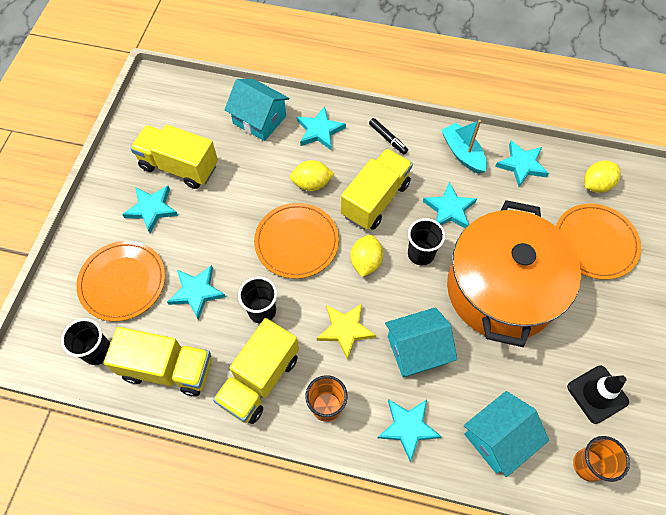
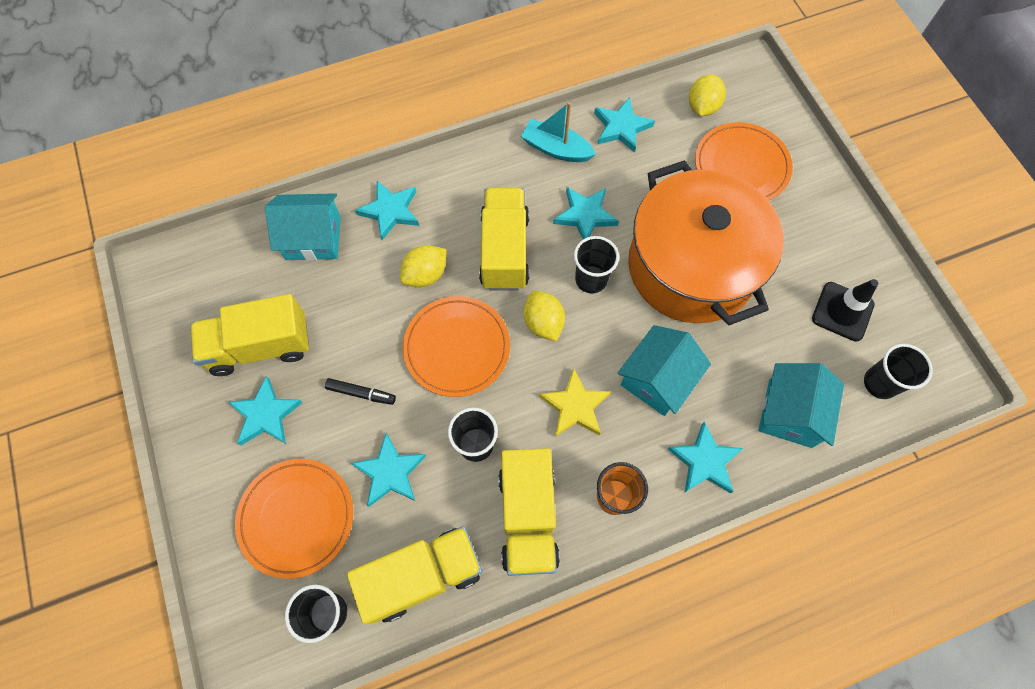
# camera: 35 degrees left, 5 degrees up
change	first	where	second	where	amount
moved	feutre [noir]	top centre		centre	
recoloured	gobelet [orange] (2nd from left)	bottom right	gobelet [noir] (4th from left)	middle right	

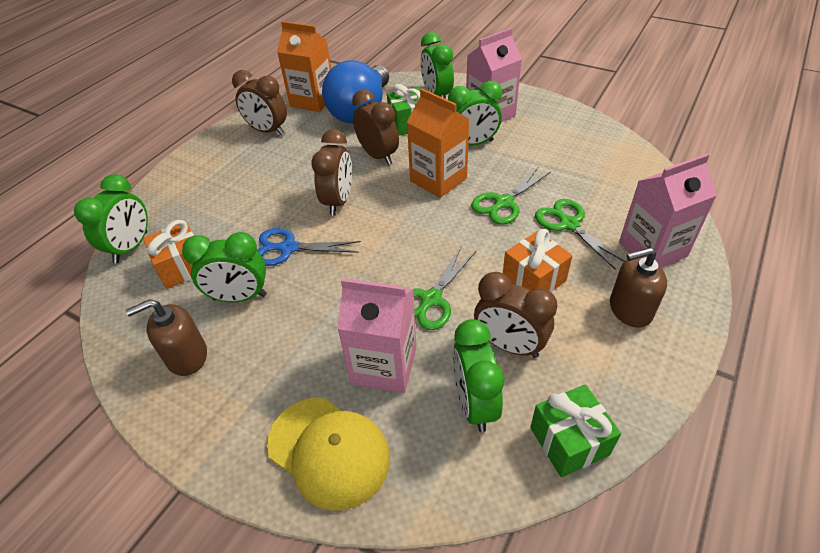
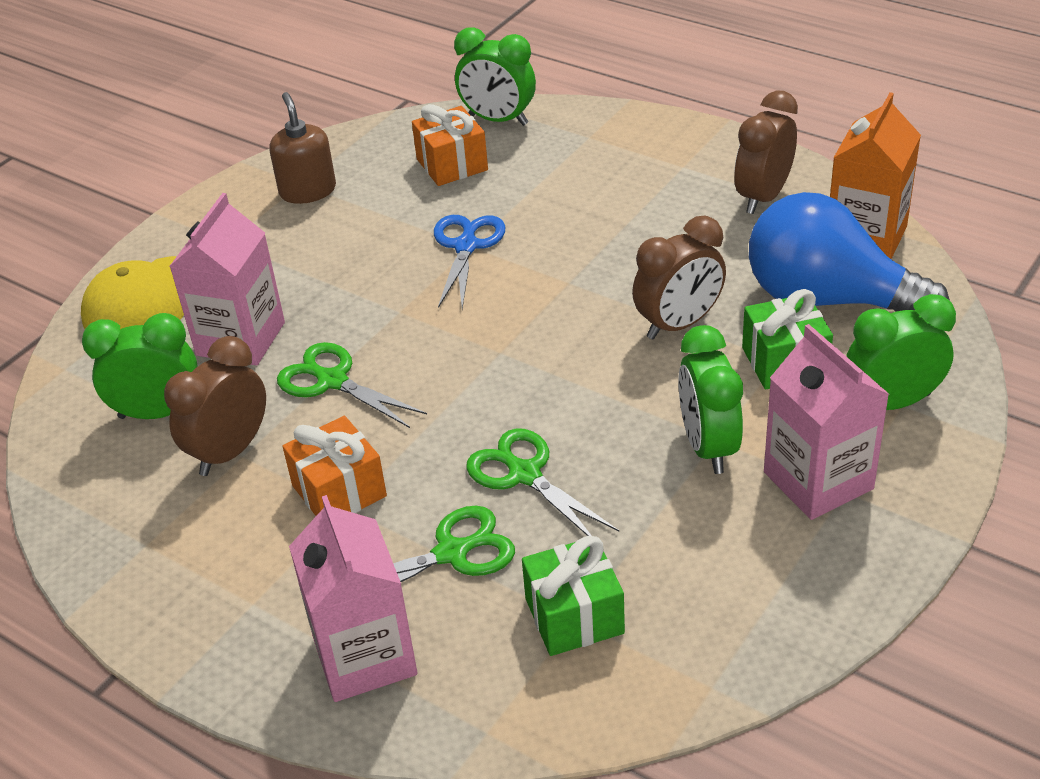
# camera: 95 degrees right, 5 degrees down
change	first	where	second	where	amount
removed	brique de lait [orange] (2nd from left)	top centre			
removed	réveil [marron] (2nd from left)	top centre			
removed	réveil [vert] (2nd from left)	middle left			
removed	distributeur de savon [marron] (2nd from left)	middle right			
moved	cadeau [vert] (2nd from left in the first image)	bottom right	cadeau [vert] (1st from left)	bottom centre	

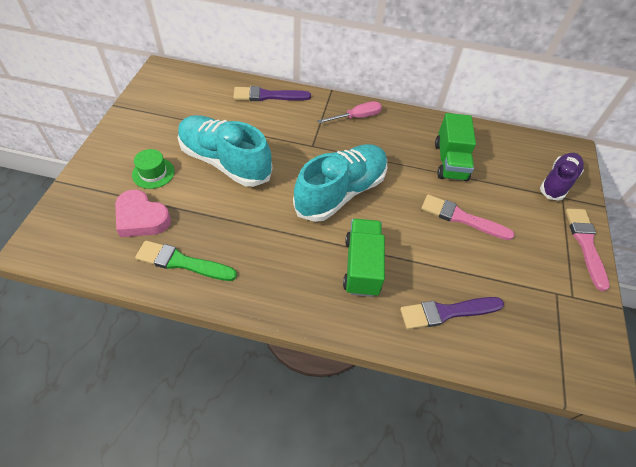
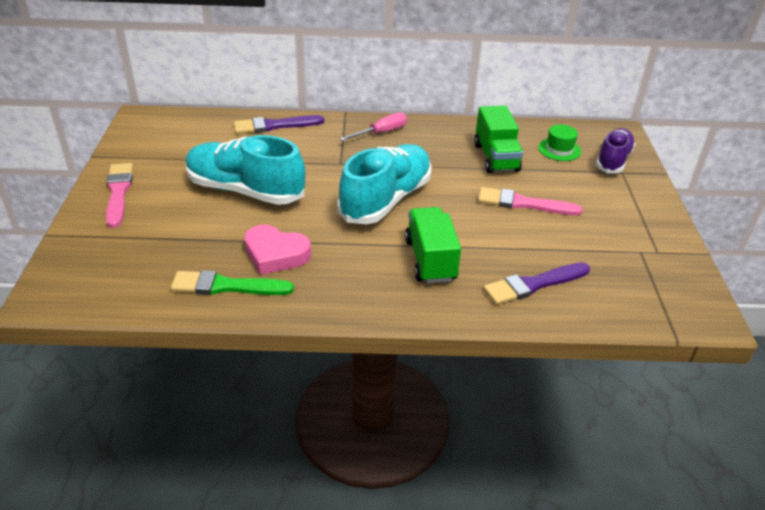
# camera: 10 degrees left, 15 degrees down
change	first	where	second	where	amount
moved	chapeau [vert]	middle left		top right	
moved	cœur [rose]	middle left		centre	
moved	pinceau [rose] (2nd from left in the first image)	middle right	pinceau [rose] (1st from left)	middle left	

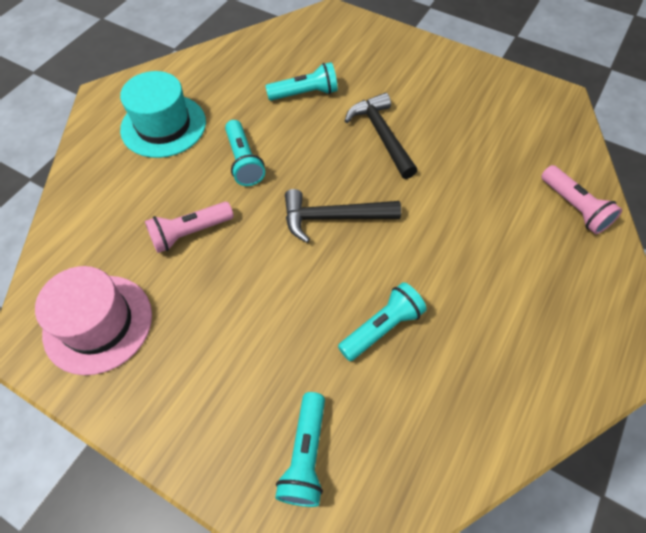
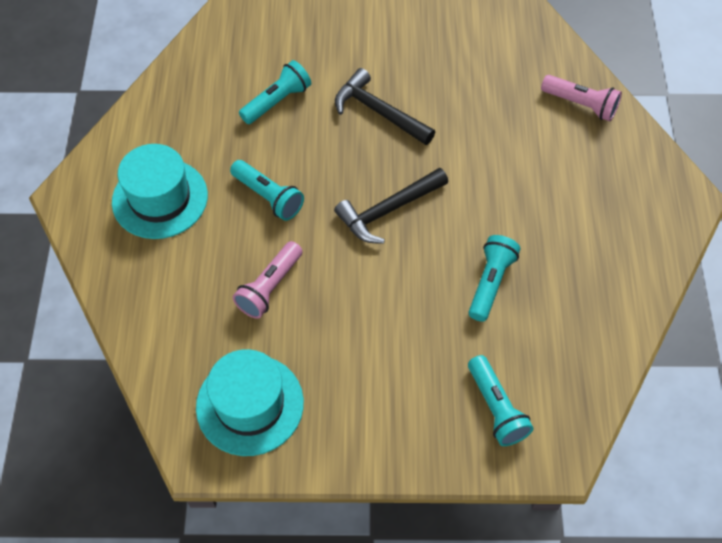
# camera: 30 degrees left, 0 degrees up
change	first	where	second	where	amount
recoloured	chapeau [rose]	middle left	chapeau [turquoise] (2nd from left)	bottom centre	

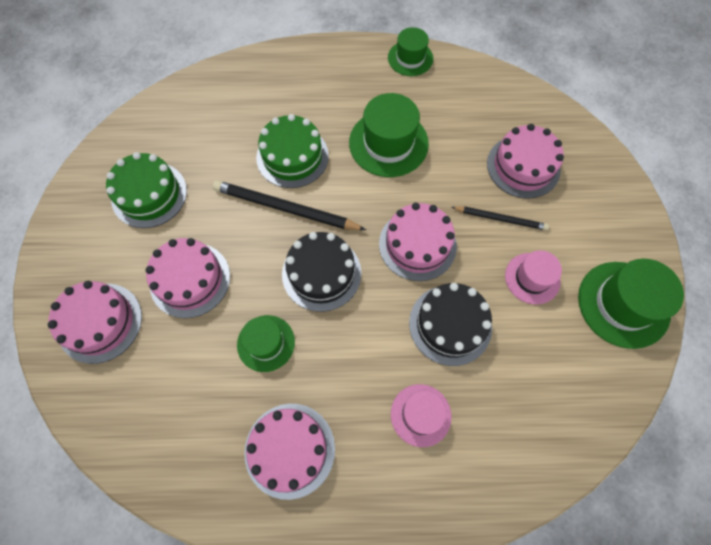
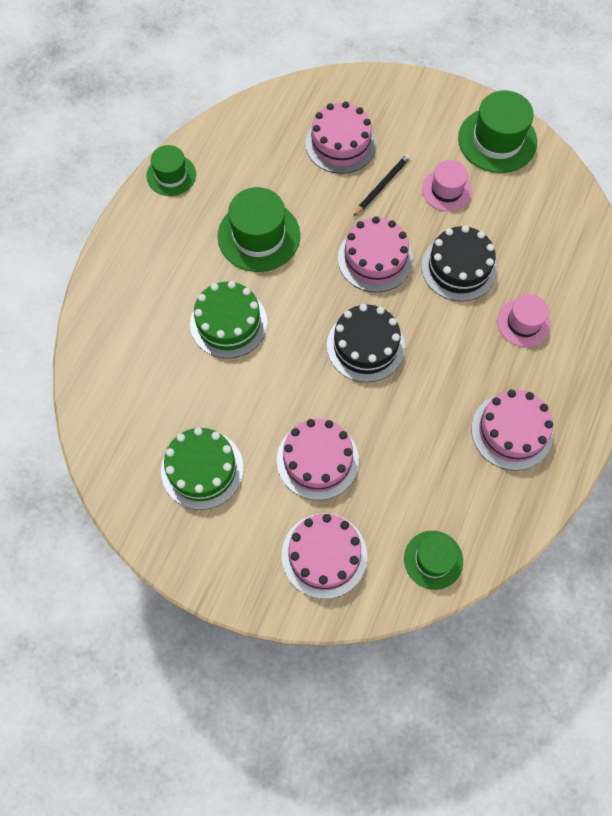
# camera: 65 degrees left, 0 degrees up
change	first	where	second	where	amount
removed	crayon [noir] (1st from left)	centre			
moved	chapeau [vert] (1st from left in the first image)	centre	chapeau [vert] (3rd from left)	bottom right	

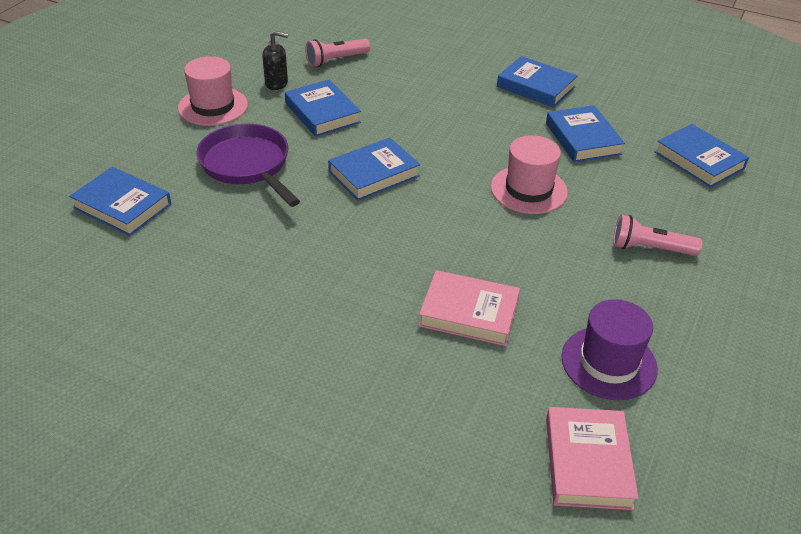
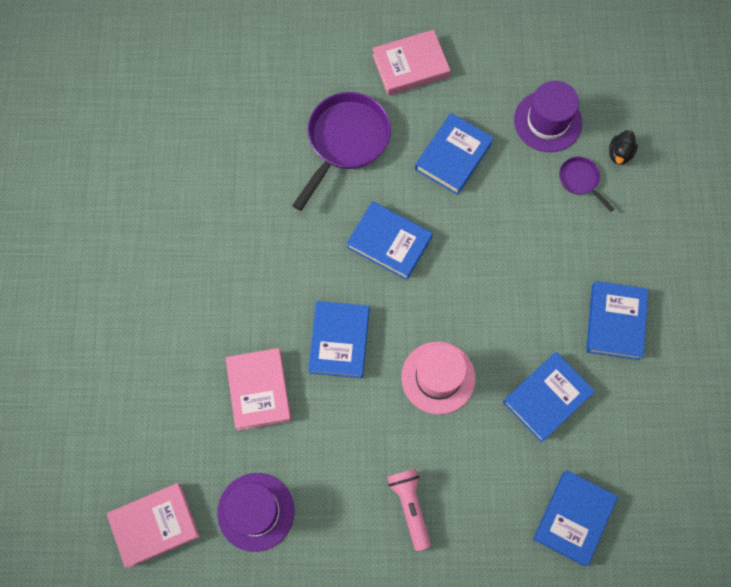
# camera: 65 degrees right, 30 degrees up
change	first	where	second	where	amount
removed	distributeur de savon [noir]	top centre			
replaced	lampe de poche [rose] (1st from left)	top centre	chapeau [violet] (2nd from left)	top right	
replaced	chapeau [rose] (1st from left)	top left	livre [rose] (3rd from left)	top centre	
moved	livre [bleu] (1st from left)	middle left		centre	
added			canard [noir]	top right	
added			poêle [violet] (2nd from left)	top right	

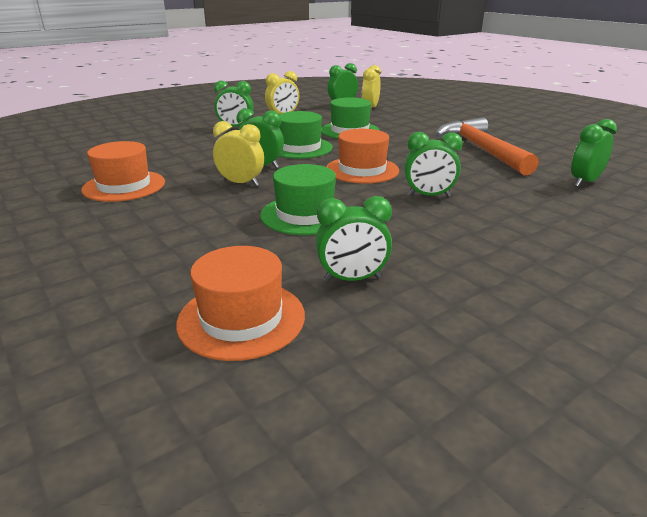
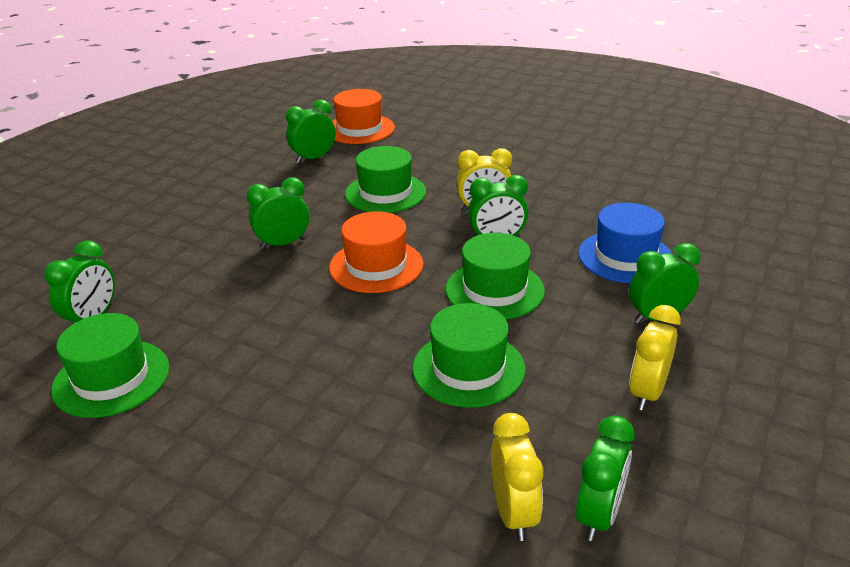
# camera: 155 degrees right, 5 degrees up
change	first	where	second	where	amount
removed	marteau [orange]	top right			
removed	chapeau [orange] (1st from left)	top left			
added			chapeau [bleu]	middle right	
added			chapeau [vert] (1st from left)	middle left	

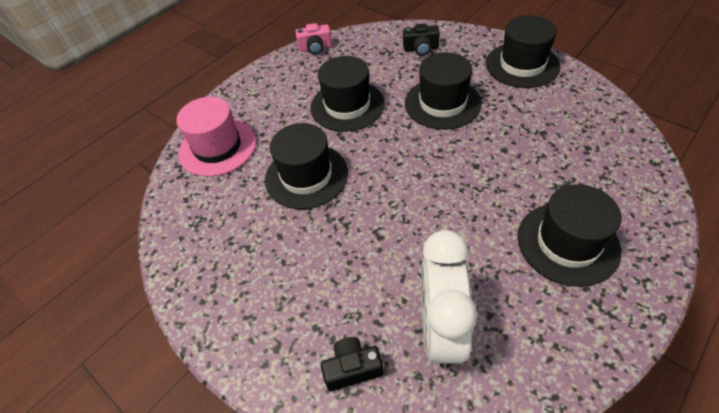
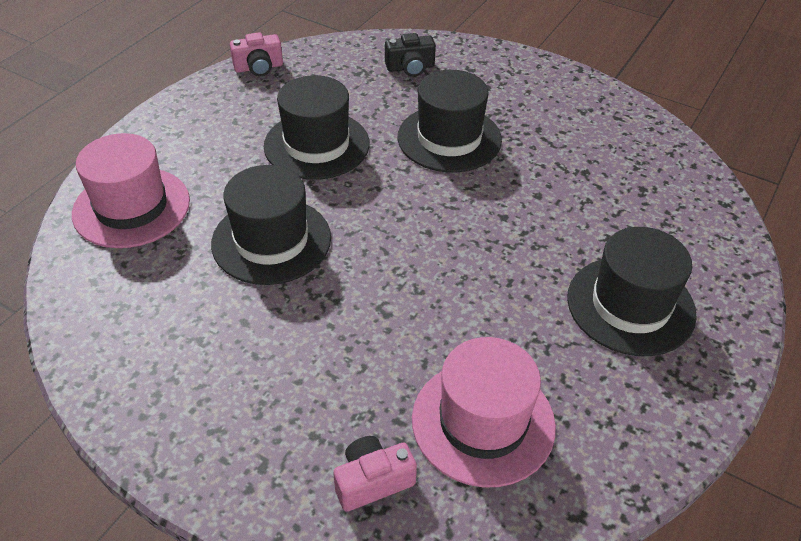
# camera: 15 degrees left, 5 degrees down
change	first	where	second	where	amount
removed	chapeau [noir] (4th from left)	top right			
replaced	réveil [blanc]	bottom centre	chapeau [rose] (2nd from left)	bottom centre	
recoloured	appareil photo [noir] (1st from left)	bottom centre	appareil photo [rose] (2nd from left)	bottom centre	

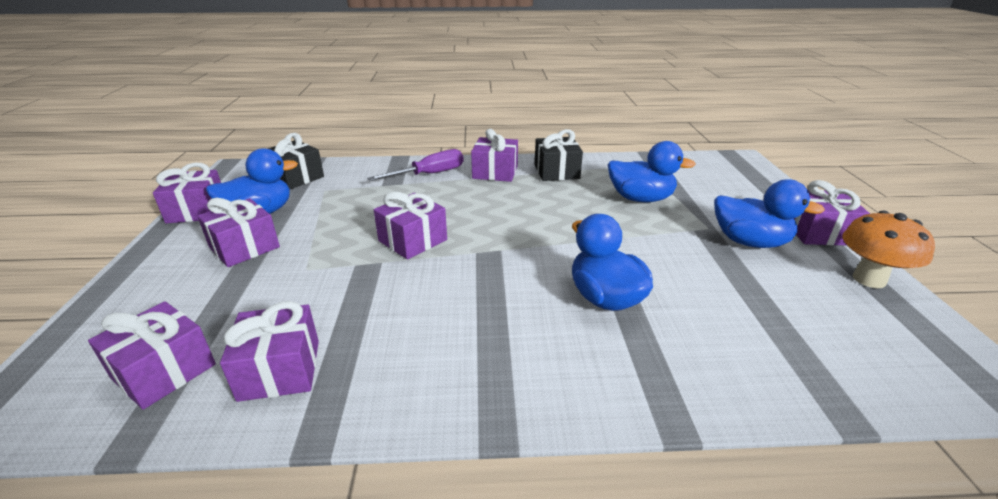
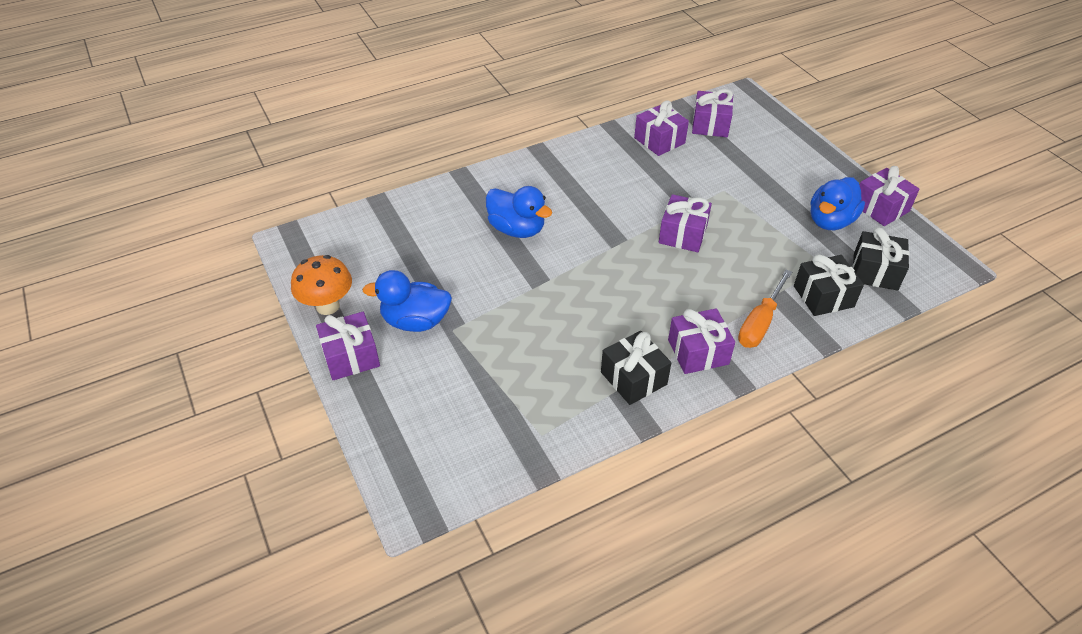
# camera: 155 degrees right, 15 degrees up
change	first	where	second	where	amount
removed	canard [bleu] (3rd from left)	centre			
recoloured	tournevis [violet]	top centre	tournevis [orange]	middle right	
removed	cadeau [violet] (3rd from left)	middle left			
added			cadeau [noir] (2nd from left)	middle right	

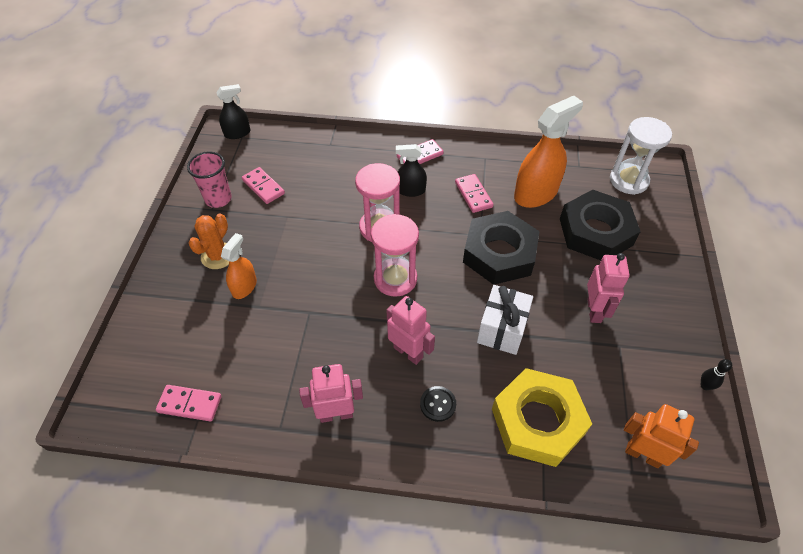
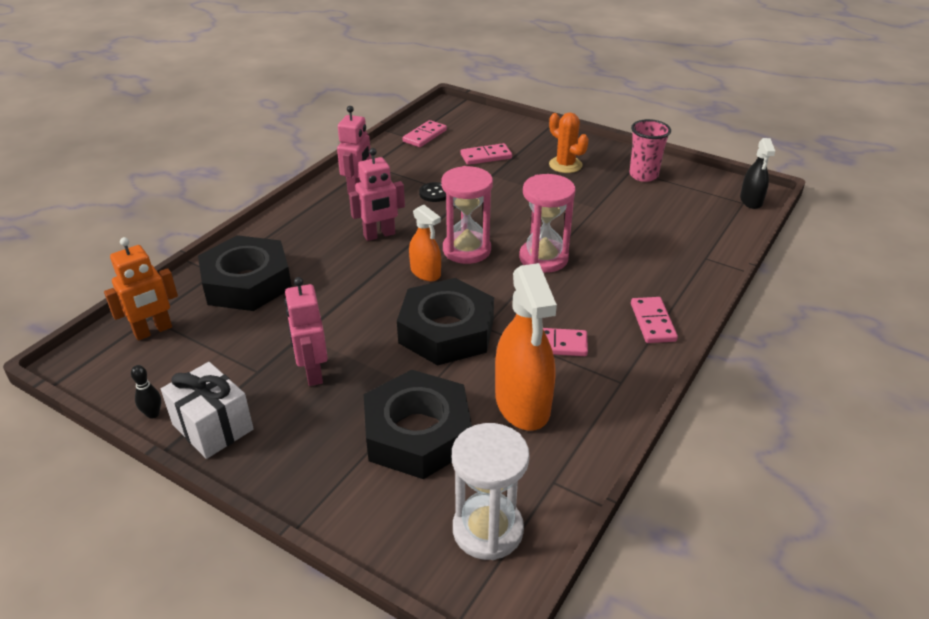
# camera: 115 degrees right, 15 degrees down
change	first	where	second	where	amount
removed	vaporisateur [noir] (2nd from left)	top centre			
moved	domino [rose] (2nd from left)	middle left		top centre	
moved	vaporisateur [orange] (1st from left)	middle left		centre	
turned	robot [rose] (3rd from left in the first image)	middle right	robot [rose] (1st from left)	middle left	45 degrees clockwise
moved	cadeau [blanc]	centre		middle left	
recoloured	écrou [jaune]	bottom right	écrou [noir] (1st from left)	middle left	
moved	bouton [noir]	bottom centre		top centre	

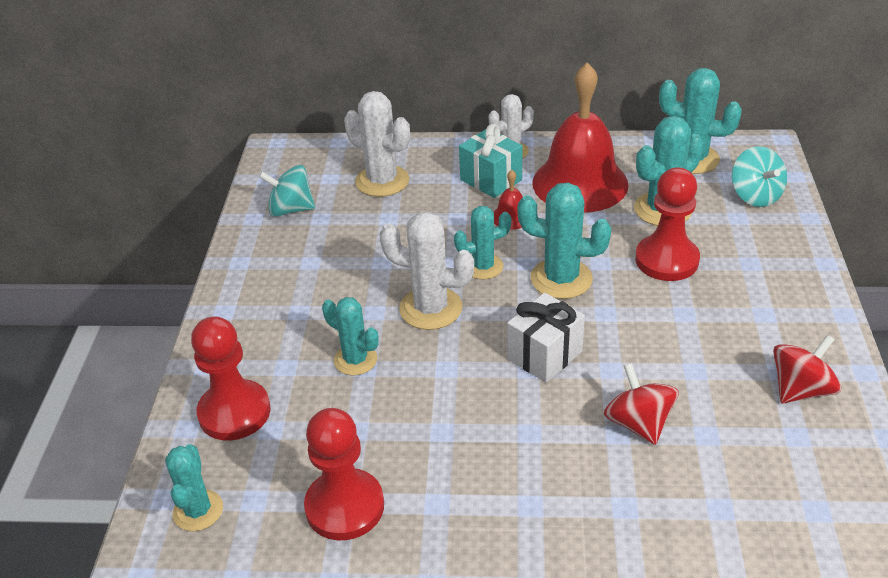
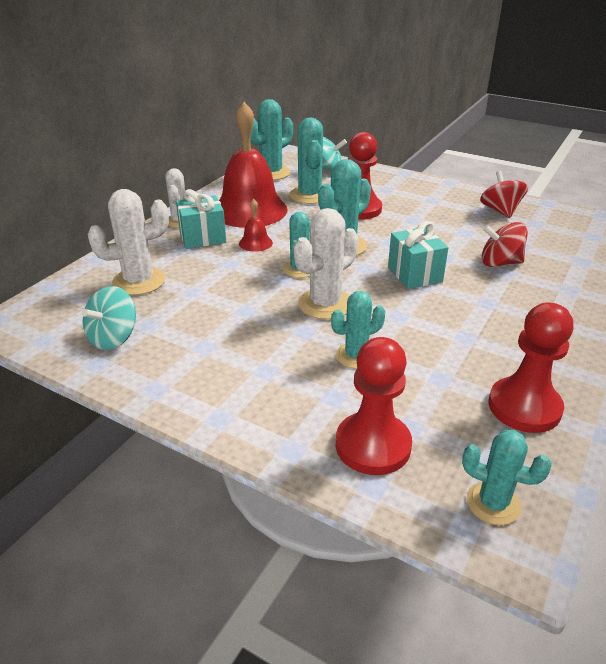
# camera: 65 degrees left, 5 degrees down
change	first	where	second	where	amount
recoloured	cadeau [blanc]	centre	cadeau [turquoise] (2nd from left)	middle right	

